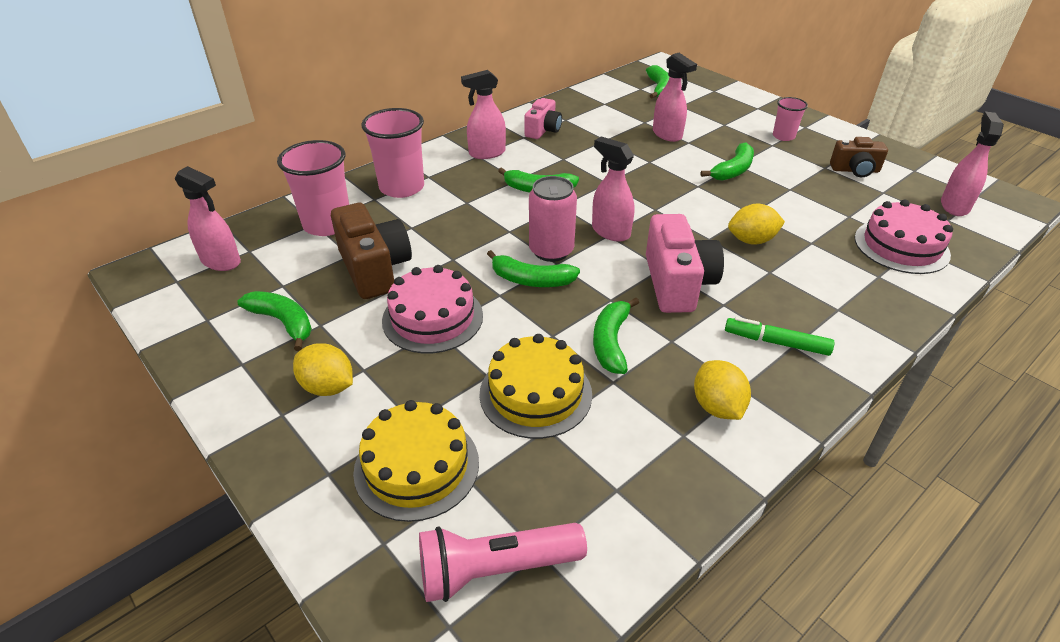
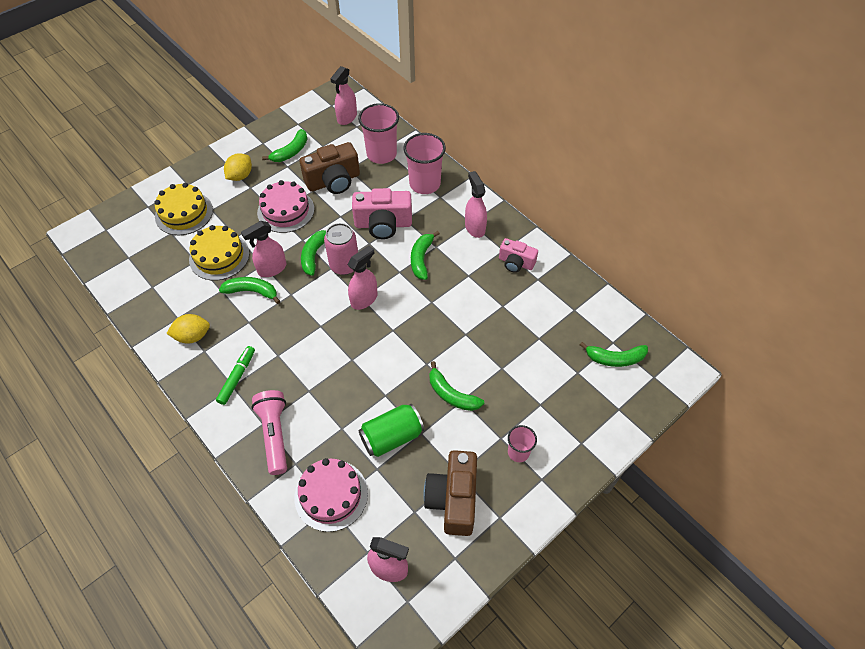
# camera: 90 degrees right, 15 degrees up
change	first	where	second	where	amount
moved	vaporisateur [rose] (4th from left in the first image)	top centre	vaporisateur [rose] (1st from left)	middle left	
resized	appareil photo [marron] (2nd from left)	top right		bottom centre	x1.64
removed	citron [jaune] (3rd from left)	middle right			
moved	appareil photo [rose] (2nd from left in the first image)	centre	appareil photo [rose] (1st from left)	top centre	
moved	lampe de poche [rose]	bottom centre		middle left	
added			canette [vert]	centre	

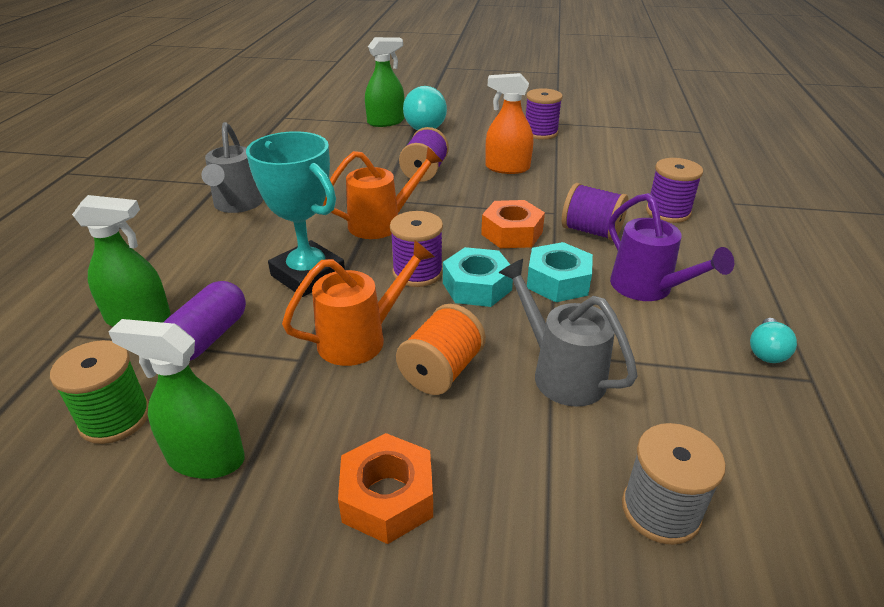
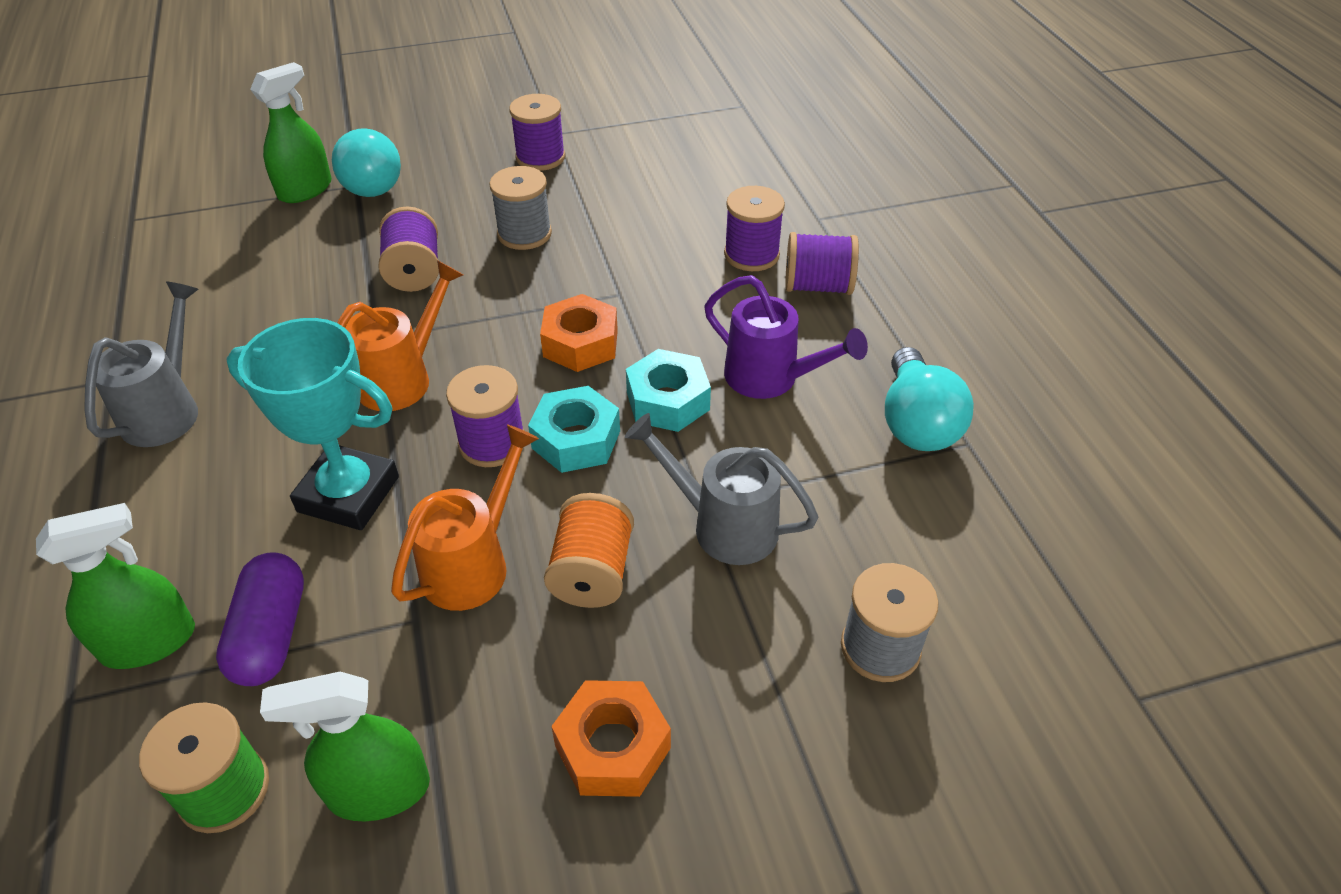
# camera: 25 degrees left, 10 degrees up
change	first	where	second	where	amount
replaced	vaporisateur [orange]	top centre	bobine [gris] (1st from left)	top centre	
turned	arrosoir [gris] (1st from left)	top left		middle left	135 degrees counterclockwise
moved	bobine [violet] (4th from left in the first image)	middle right	bobine [violet] (5th from left)	top centre	
resized	ampoule [turquoise] (2nd from left)	middle right		middle right	x1.85

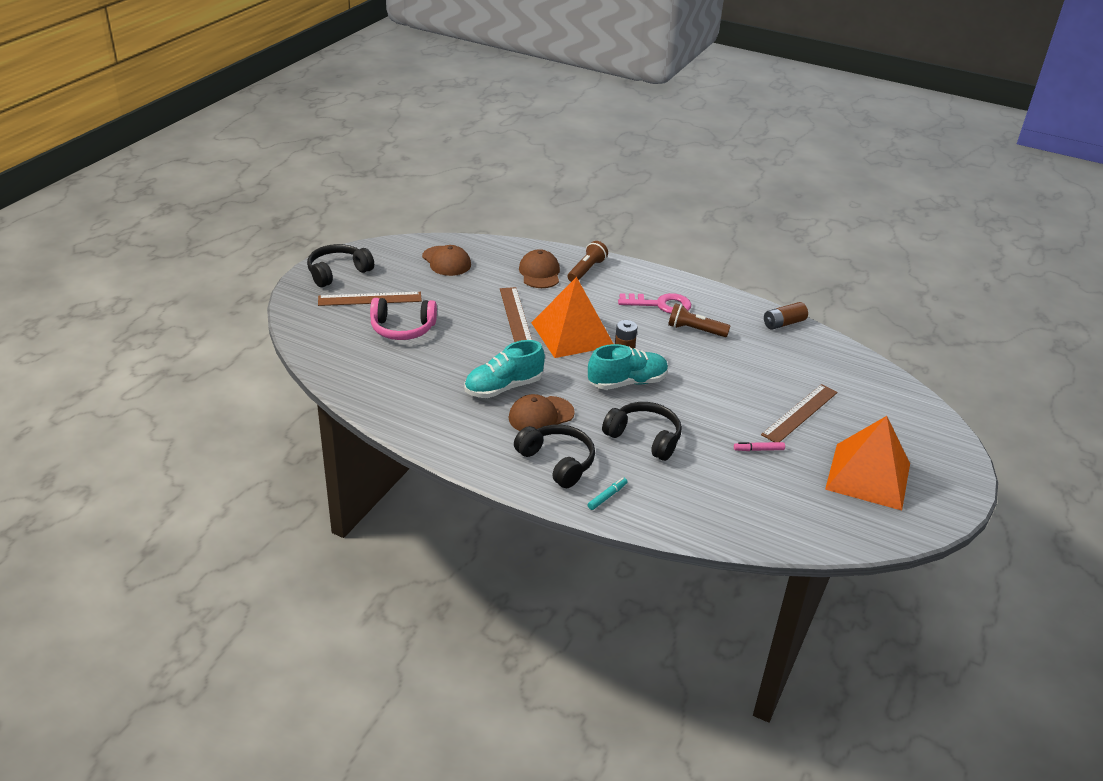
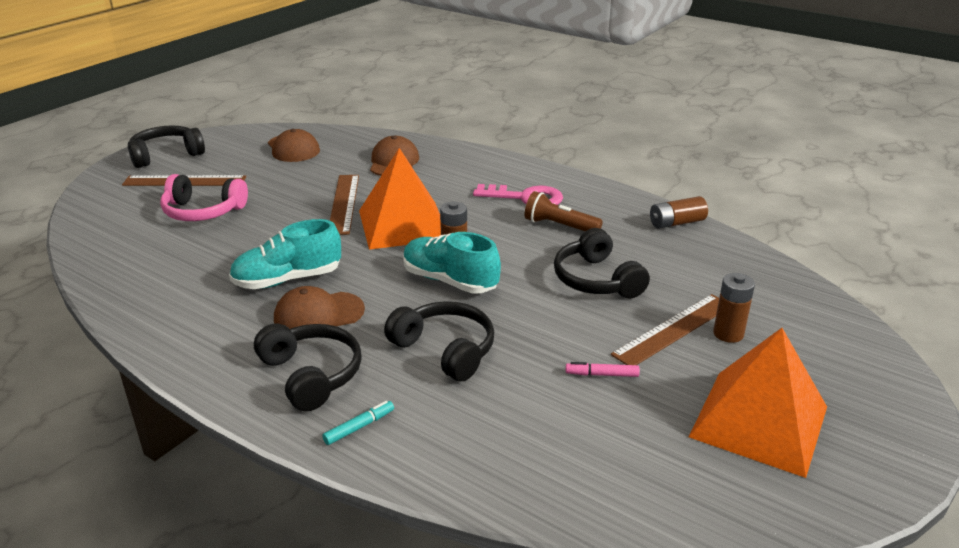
# camera: 10 degrees right, 5 degrees down
change	first	where	second	where	amount
removed	lampe de poche [marron] (1st from left)	centre			
turned	chaussure [turquoise] (2nd from left)	centre		centre	135 degrees counterclockwise
added			casque audio [noir] (4th from left)	centre	
added			pile [marron] (3rd from left)	middle right	

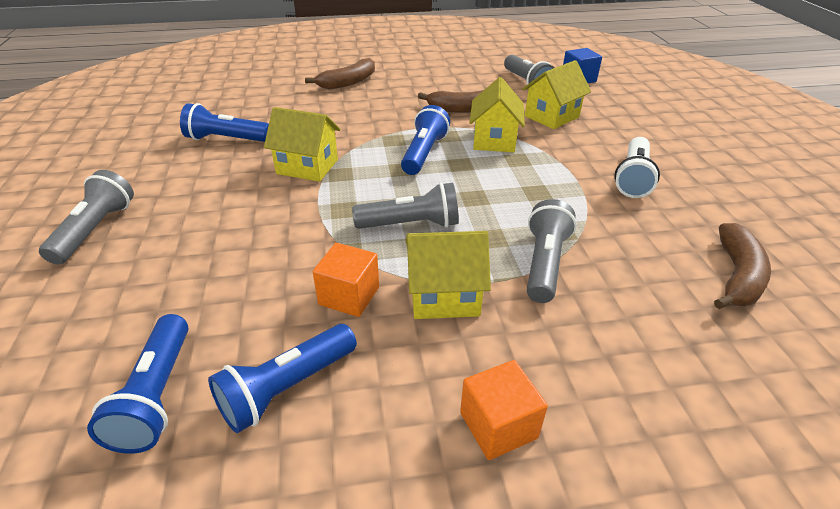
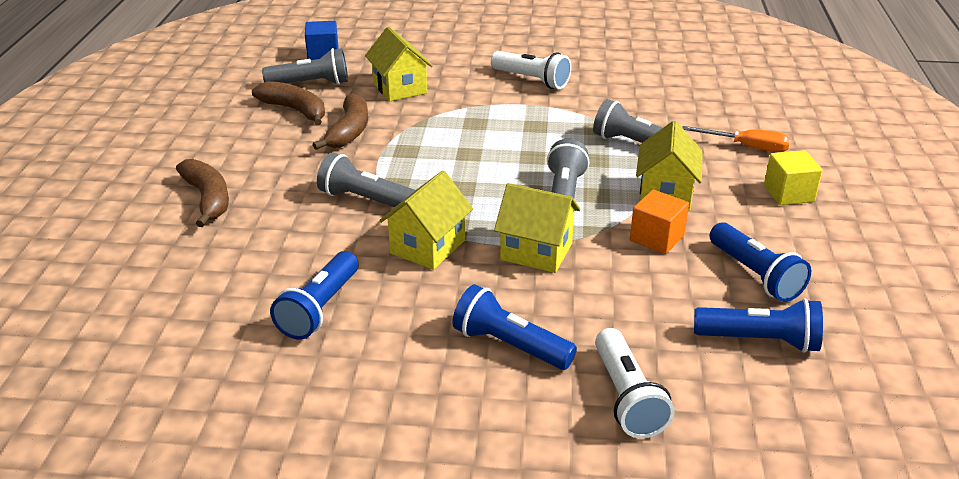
# camera: 75 degrees left, 5 degrees down
change	first	where	second	where	amount
moved	maison [jaune] (3rd from left)	top centre		centre	
moved	lampe de poche [bleu] (4th from left in the first image)	top centre	lampe de poche [bleu] (2nd from left)	bottom centre	
moved	lampe de poche [gris] (1st from left in the first image)	middle left	lampe de poche [gris] (2nd from left)	centre	
moved	banane [marron] (3rd from left in the first image)	middle right	banane [marron] (2nd from left)	top left	
recoloured	cube [orange] (2nd from left)	bottom centre	cube [jaune]	middle right	
added			tournevis [orange]	top right	
added			lampe de poche [blanc] (2nd from left)	bottom centre	

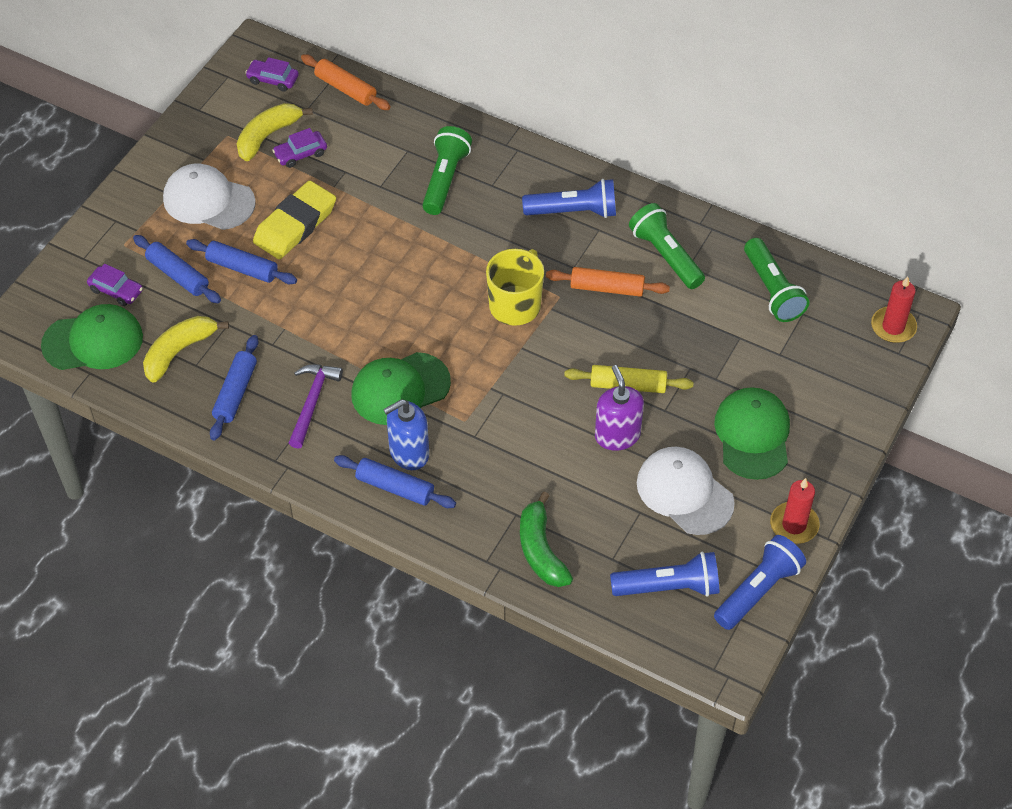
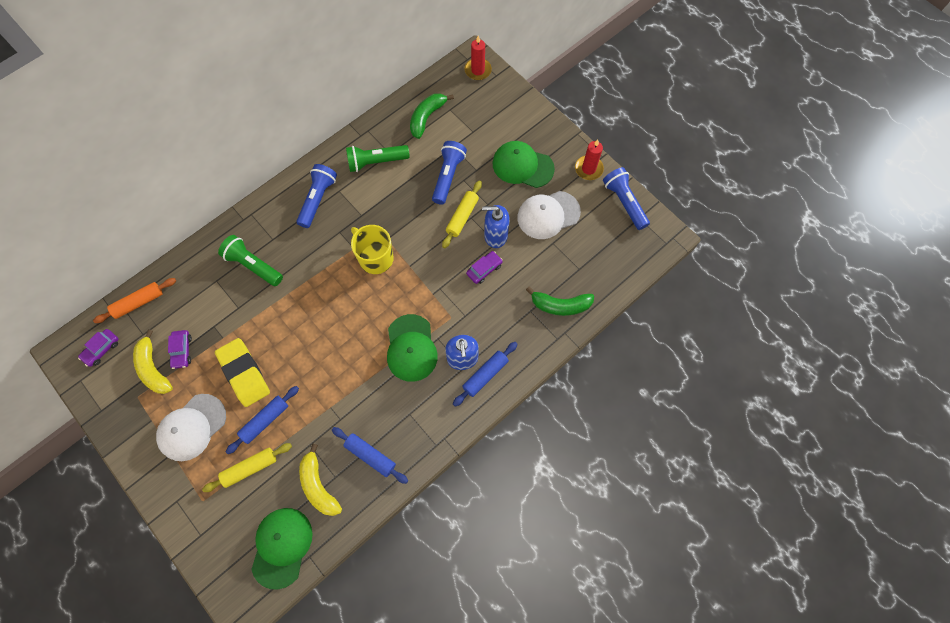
# camera: 70 degrees left, 15 degrees up
change	first	where	second	where	amount
recoloured	rouleau à pâtisserie [bleu] (1st from left)	top left	rouleau à pâtisserie [jaune] (1st from left)	bottom left	
replaced	lampe de poche [vert] (3rd from left)	middle right	banane [vert] (1st from left)	top centre	
moved	voiture [violet] (1st from left in the first image)	middle left	voiture [violet] (3rd from left)	centre	
removed	rouleau à pâtisserie [orange] (2nd from left)	centre			
removed	marteau [violet]	middle left			
recoloured	distributeur de savon [violet]	centre	distributeur de savon [bleu] (2nd from left)	centre	
moved	lampe de poche [bleu] (2nd from left)	bottom centre		top centre	

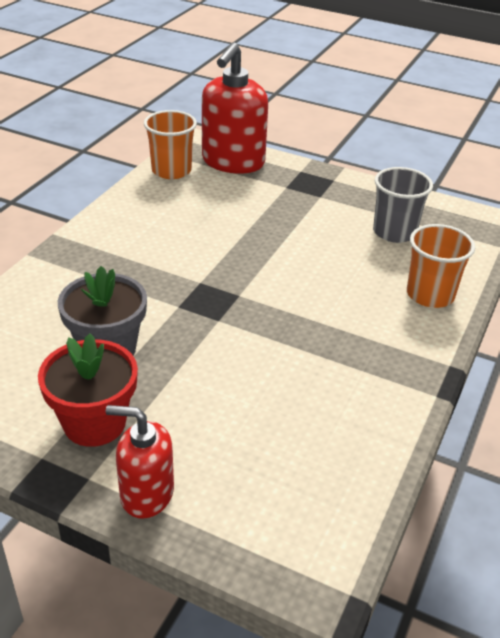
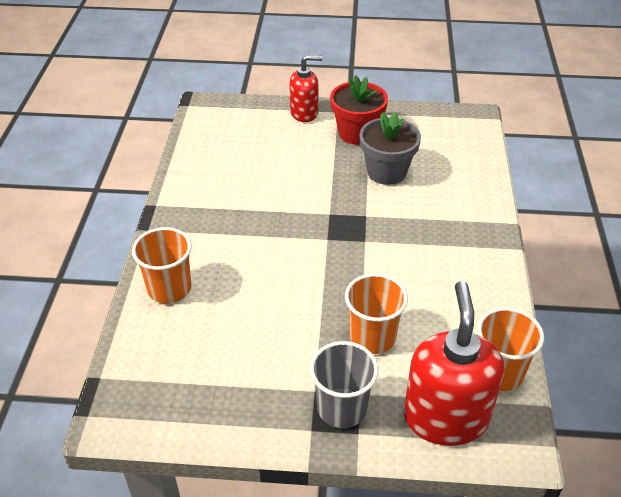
# camera: 160 degrees right, 5 degrees up
change	first	where	second	where	amount
moved	gobelet [gris]	top right		bottom centre	
added			gobelet [orange] (2nd from left)	centre	

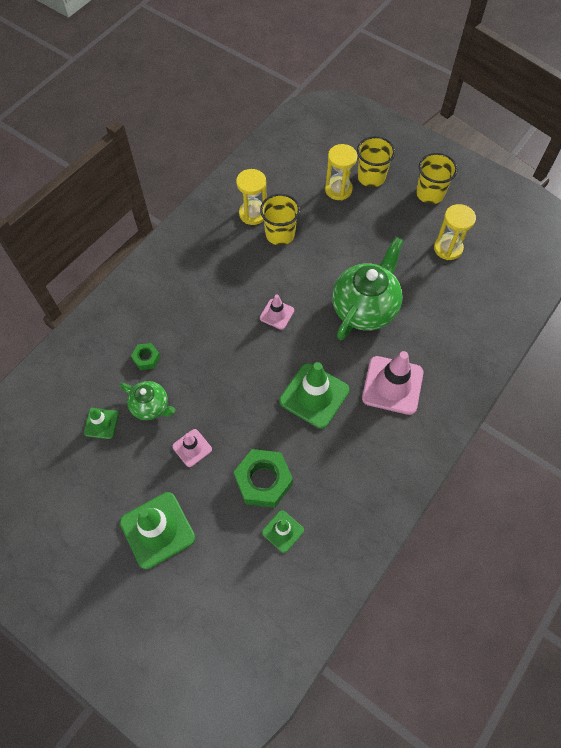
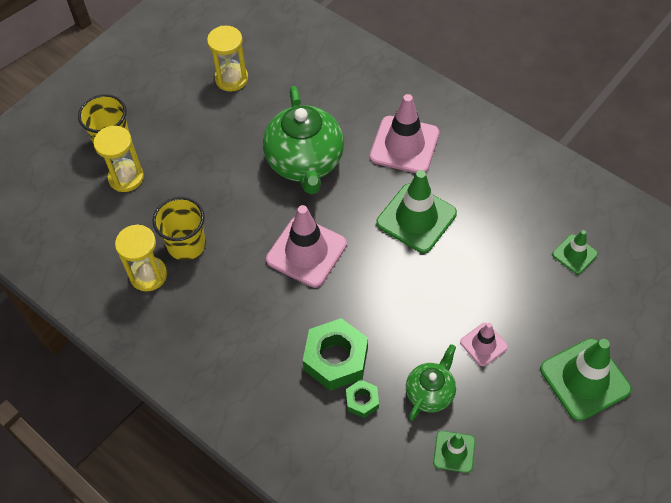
# camera: 85 degrees left, 5 degrees down
change	first	where	second	where	amount
removed	gobelet [jaune] (3rd from left)	top right			
turned	théière [vert] (2nd from left in the first image)	centre	théière [vert] (1st from left)	top centre	135 degrees counterclockwise
resized	cône de chantier [rose] (2nd from left in the first image)	centre	cône de chantier [rose] (1st from left)	centre	x1.86
moved	écrou [vert] (2nd from left in the first image)	centre	écrou [vert] (1st from left)	bottom centre	

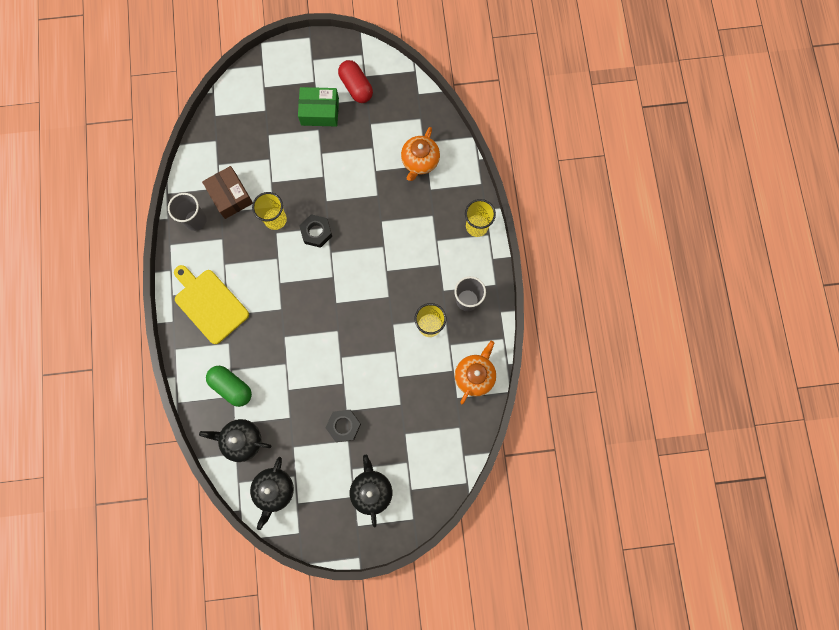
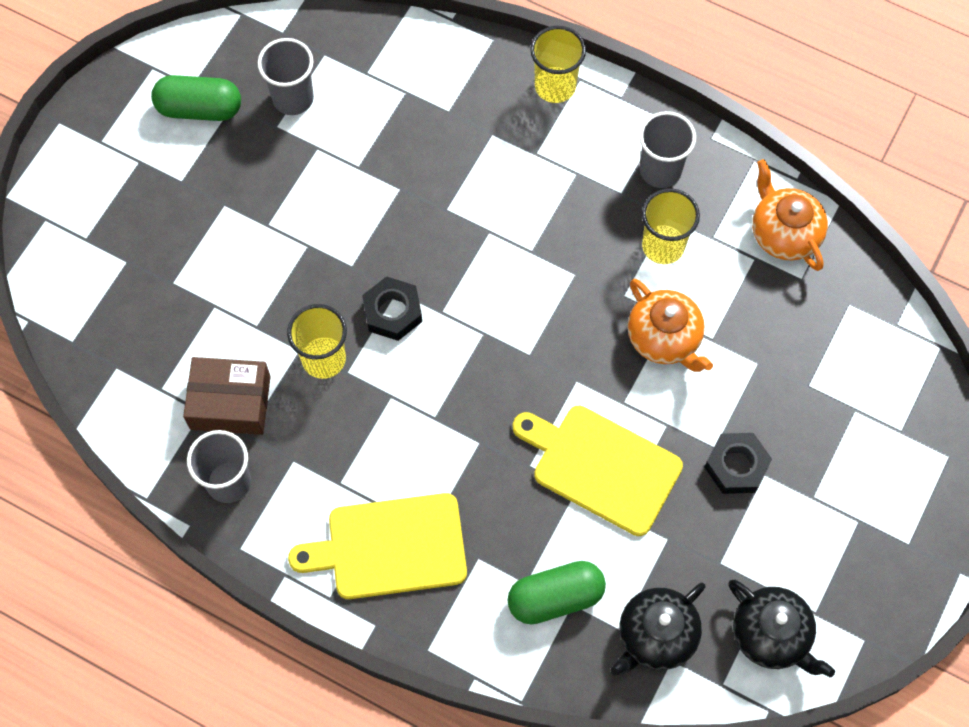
# camera: 55 degrees left, 10 degrees down
change	first	where	second	where	amount
recoloured	gélule [rouge]	top centre	gélule [vert] (1st from left)	top left	
removed	boîte [vert]	top centre			
moved	théière [orange] (1st from left)	top centre		middle right	
removed	théière [noir] (3rd from left)	bottom centre			
added			gobelet [gris] (2nd from left)	top left	
added			planche à découper [jaune] (2nd from left)	centre	

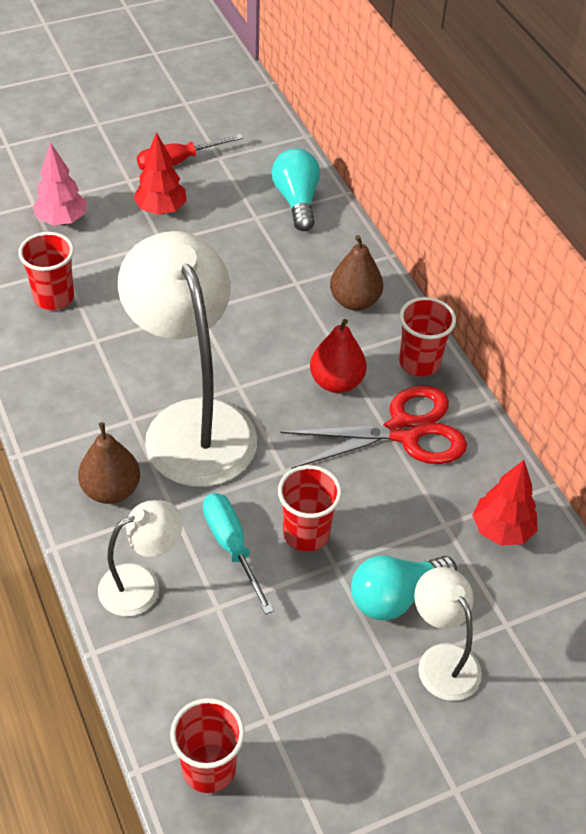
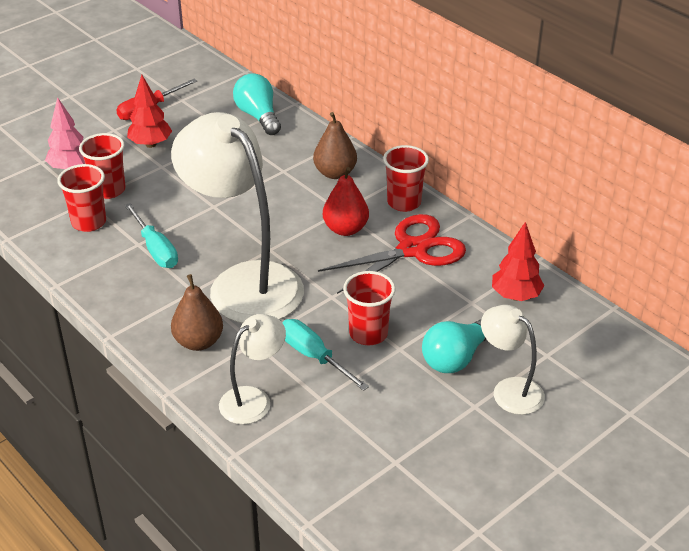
# camera: 15 degrees left, 10 degrees down
change	first	where	second	where	amount
moved	gobelet [rouge] (2nd from left)	bottom centre		top left	
added			tournevis [turquoise] (1st from left)	middle left	

